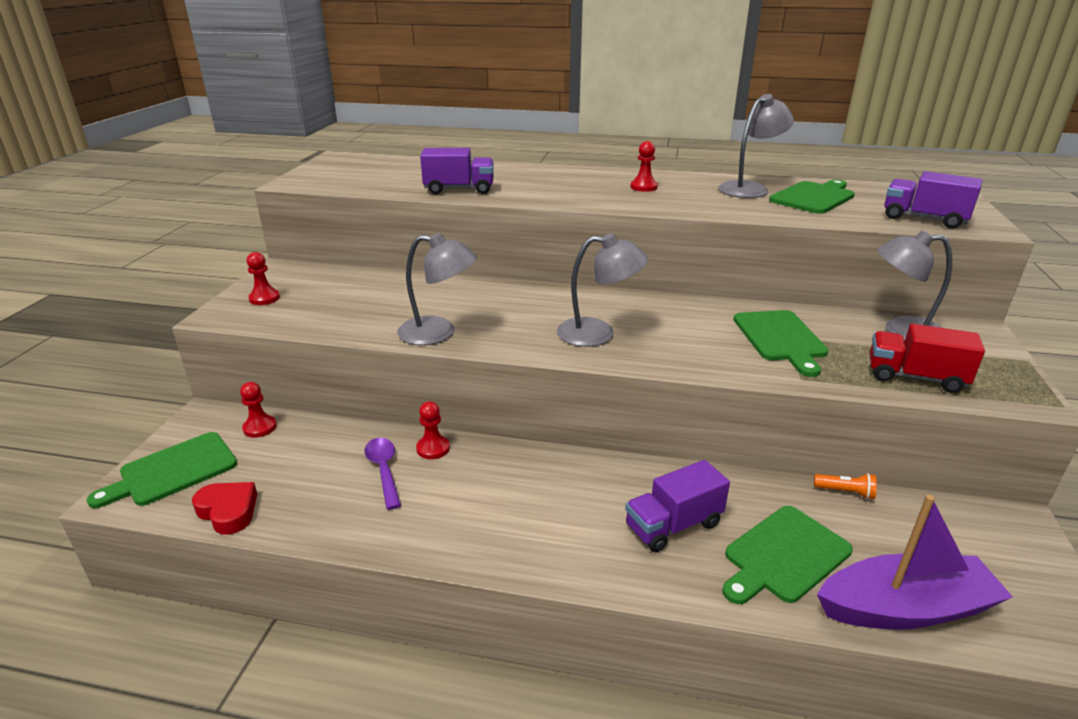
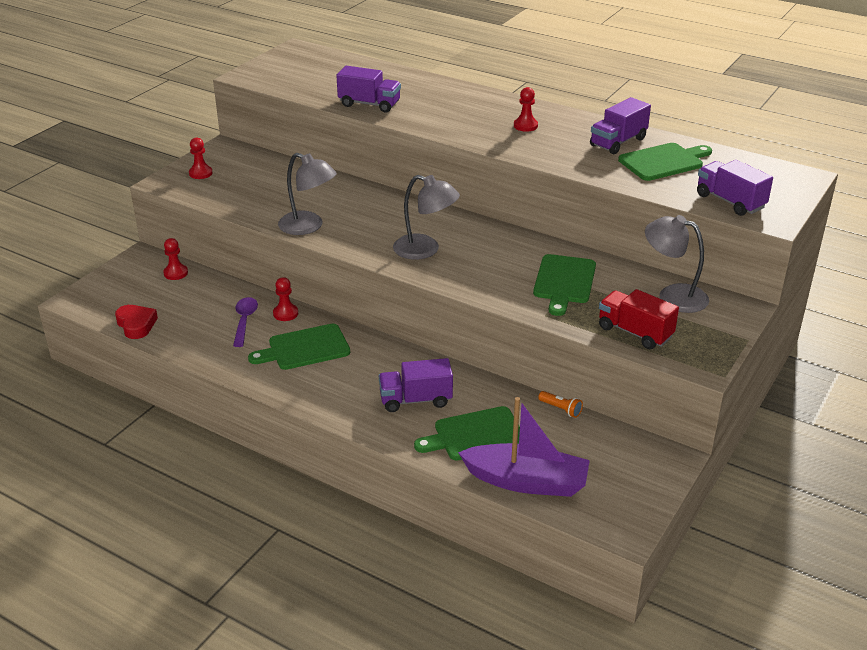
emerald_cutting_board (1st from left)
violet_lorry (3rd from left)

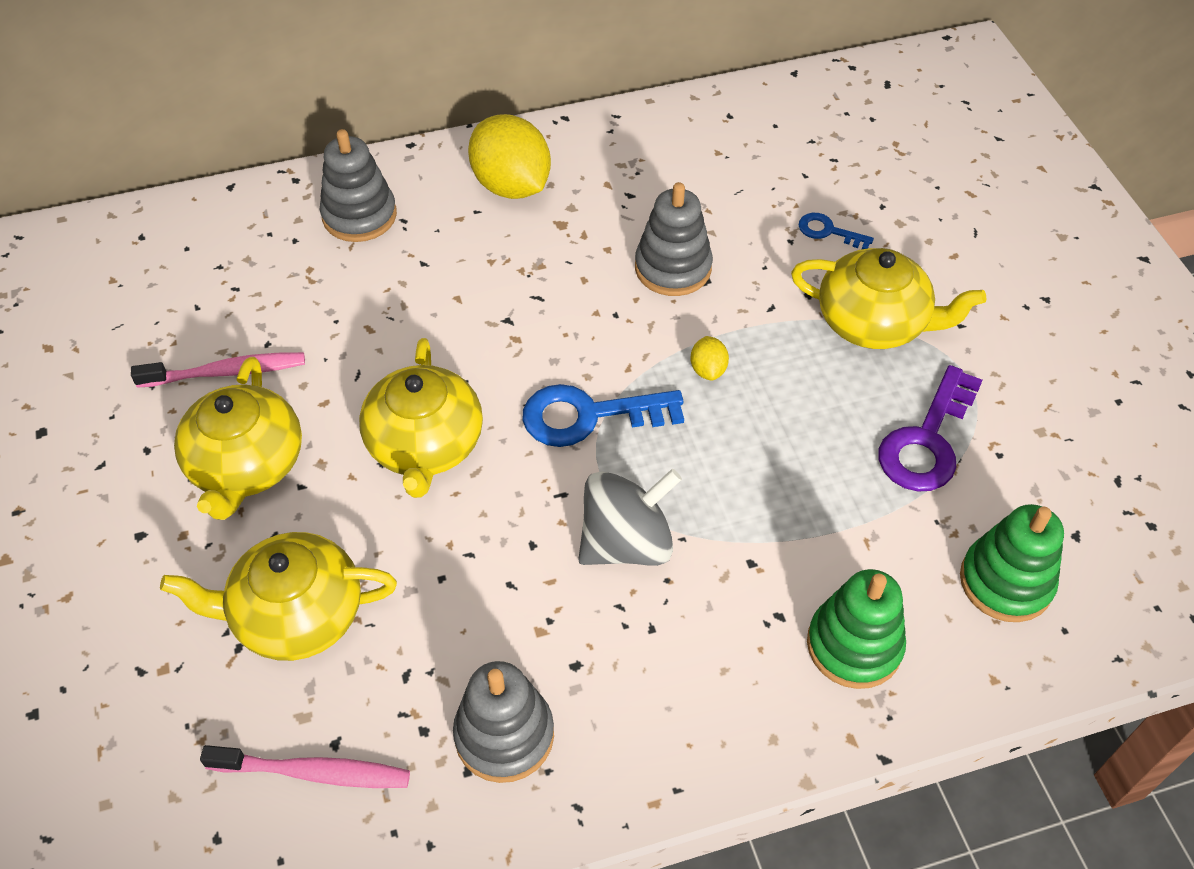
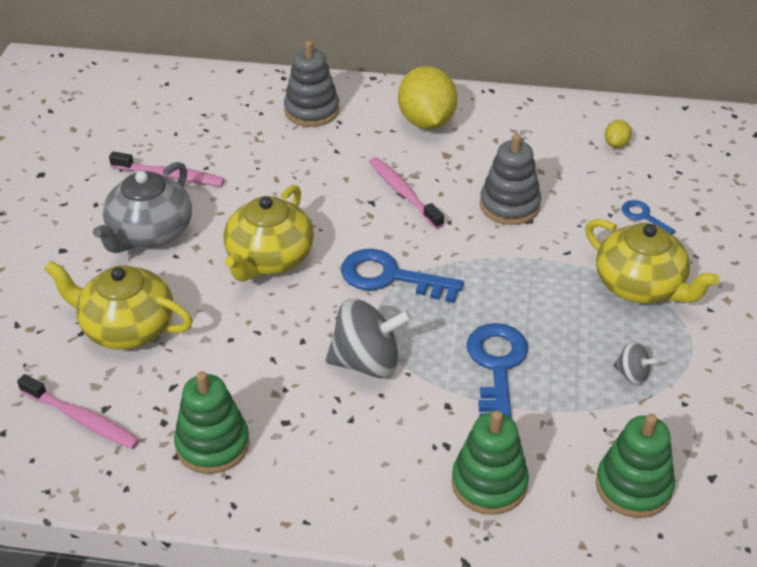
gray_teapot
emerald_stacking_toy (1st from left)
golden_lemon (2nd from left)
gray_toy_top (2nd from left)
pink_tooth_brush (3rd from left)
royal_blue_latchkey (2nd from left)

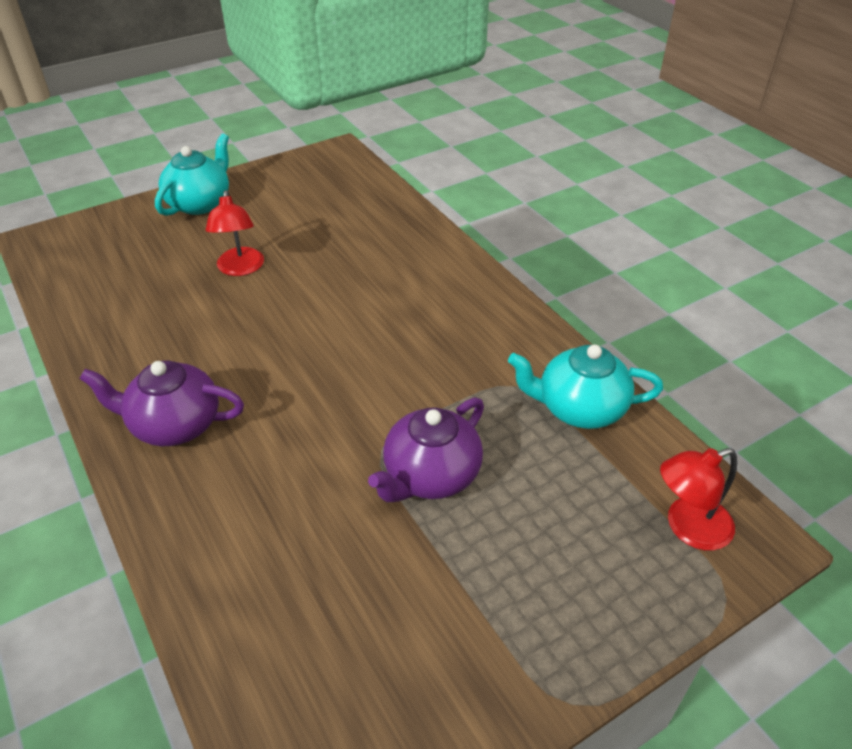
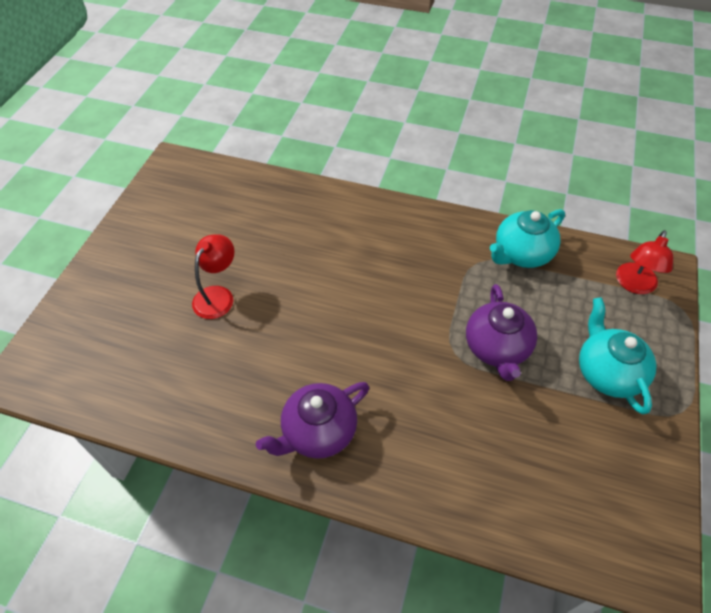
turquoise_teapot (2nd from left)
crimson_desk_lamp (1st from left)

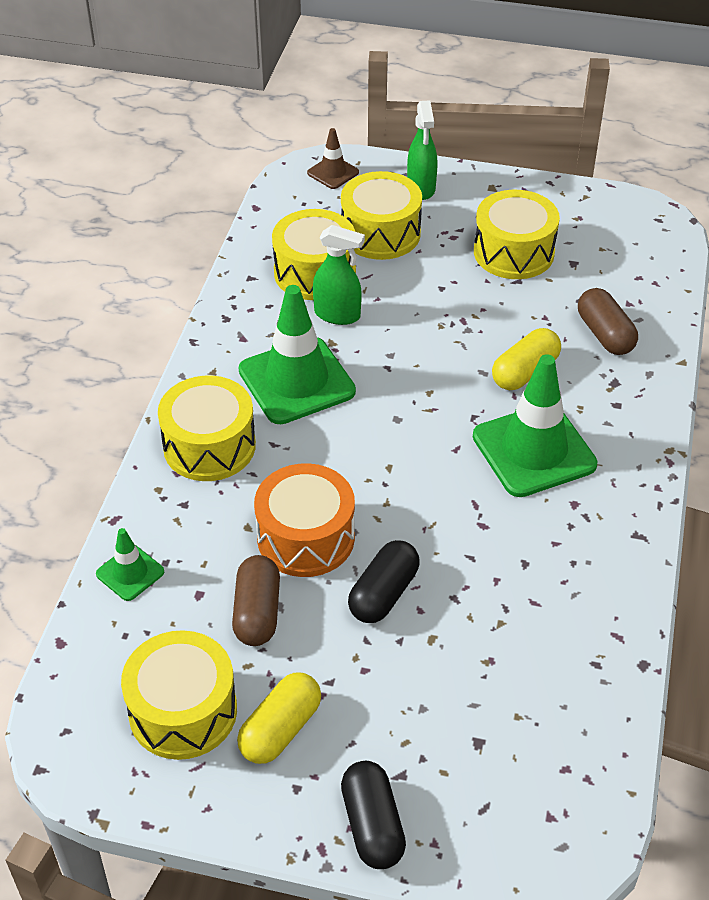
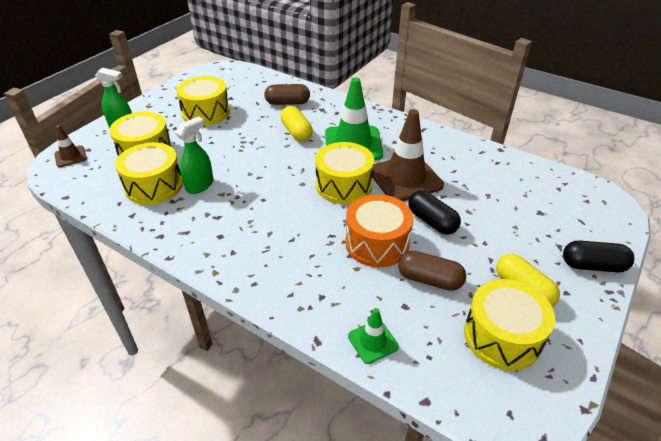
golden_drum (4th from left)
emerald_traffic_cone (2nd from left in the first image)
russet_traffic_cone (2nd from left)

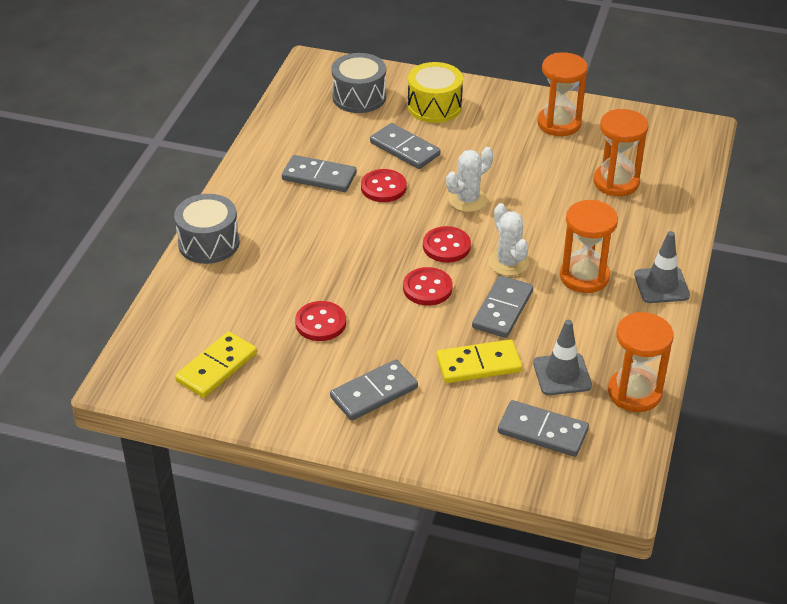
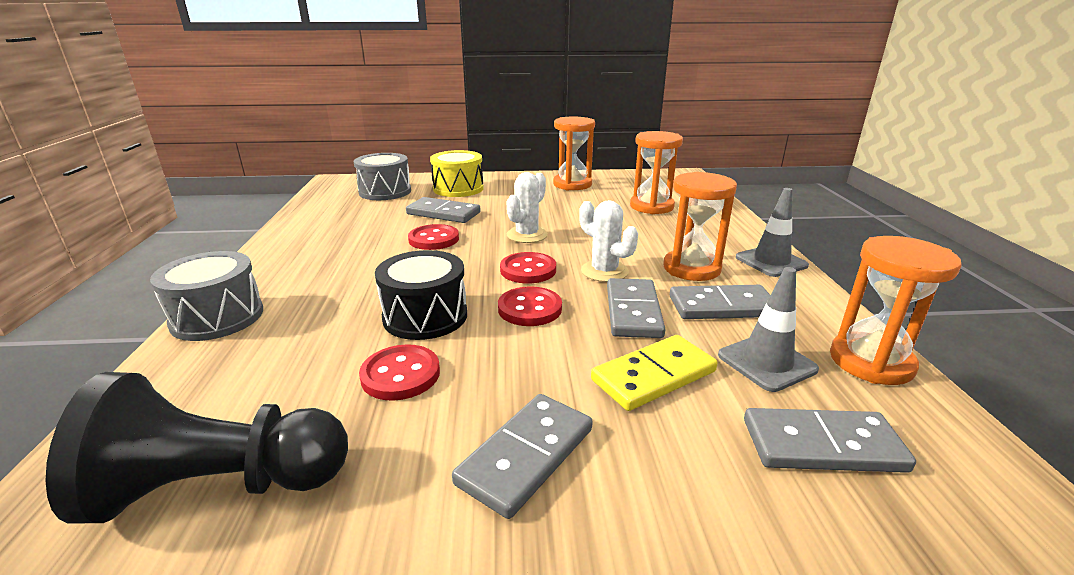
jet-black_pawn
gray_domino (4th from left)
jet-black_drum

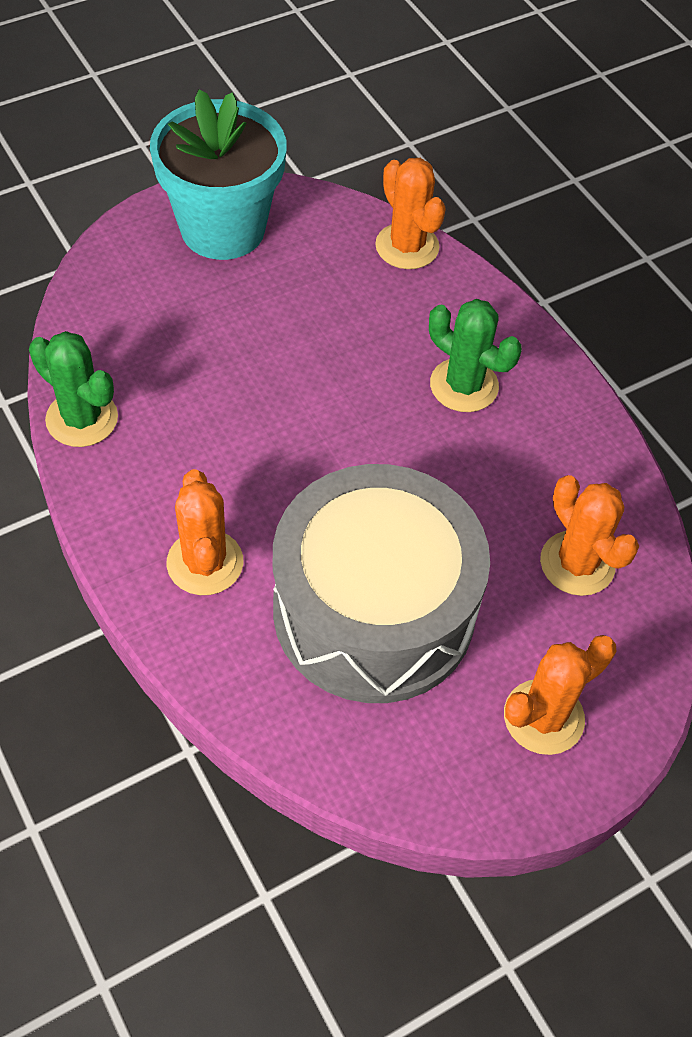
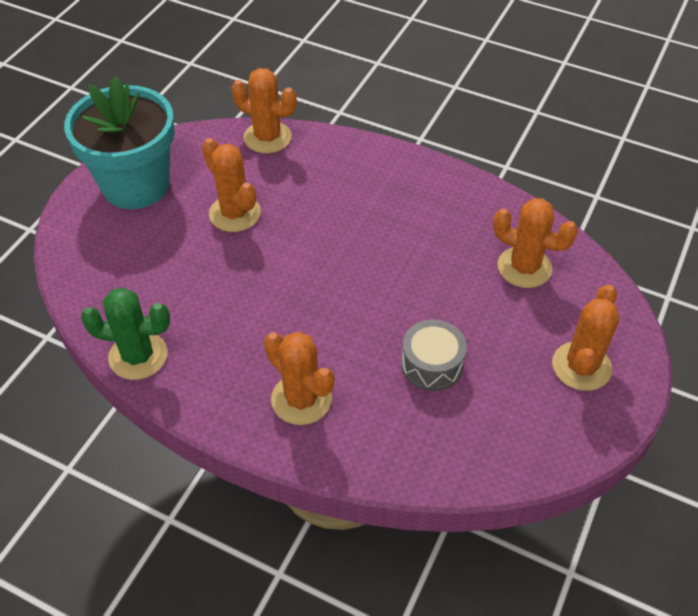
gray_drum
emerald_prickly_plant (2nd from left in the first image)
orange-coloured_prickly_plant (1st from left)

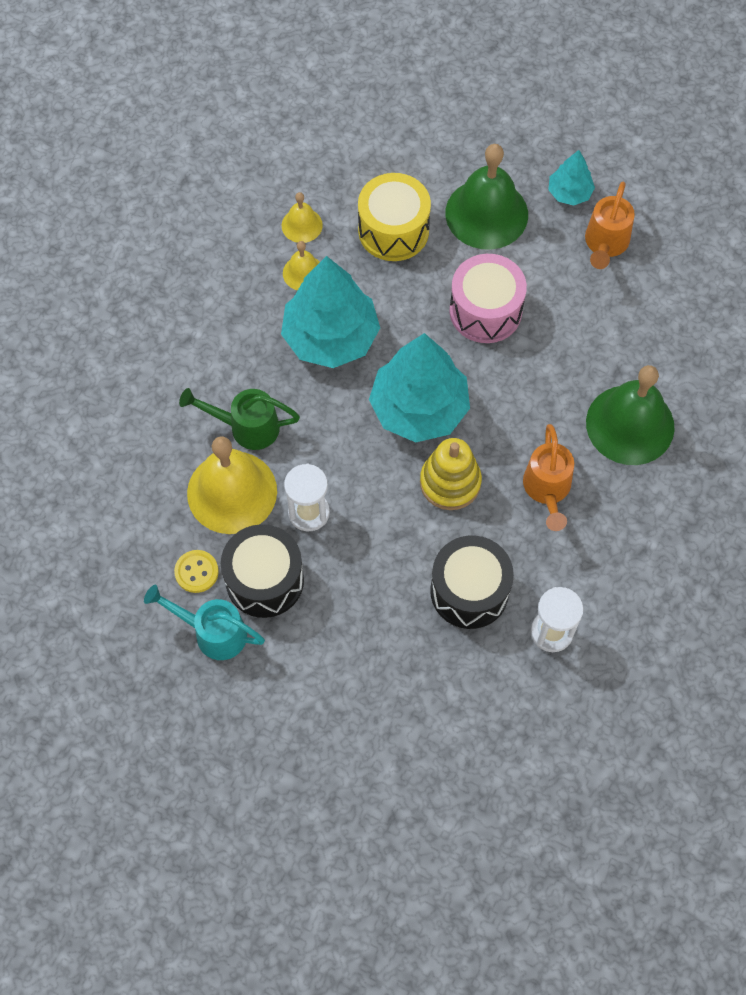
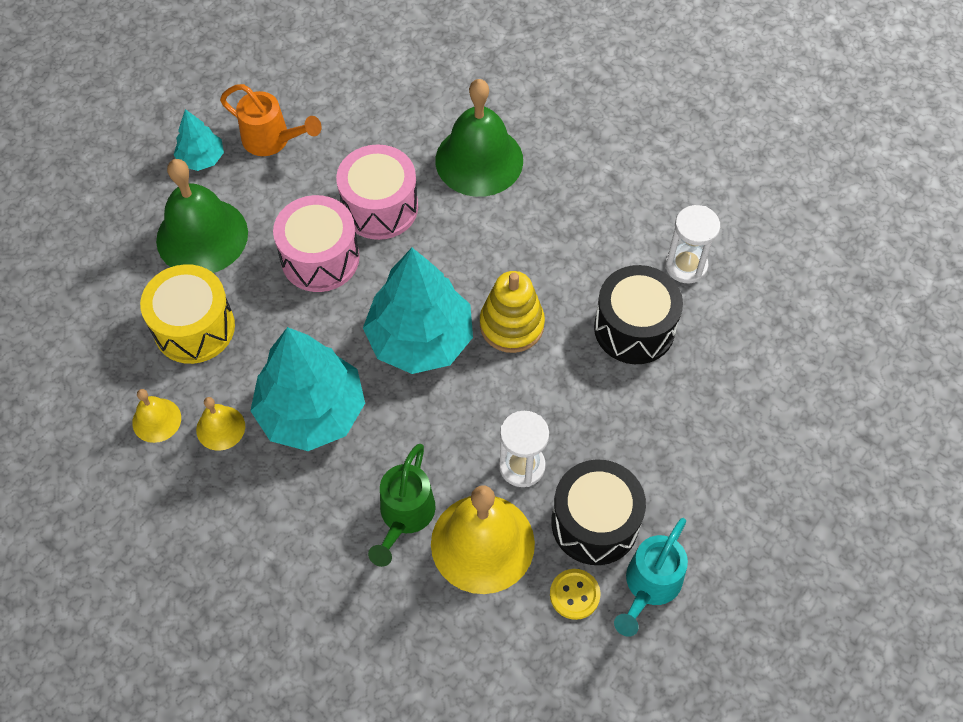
orange-coloured_watering_can (1st from left in the first image)
pink_drum (2nd from left)

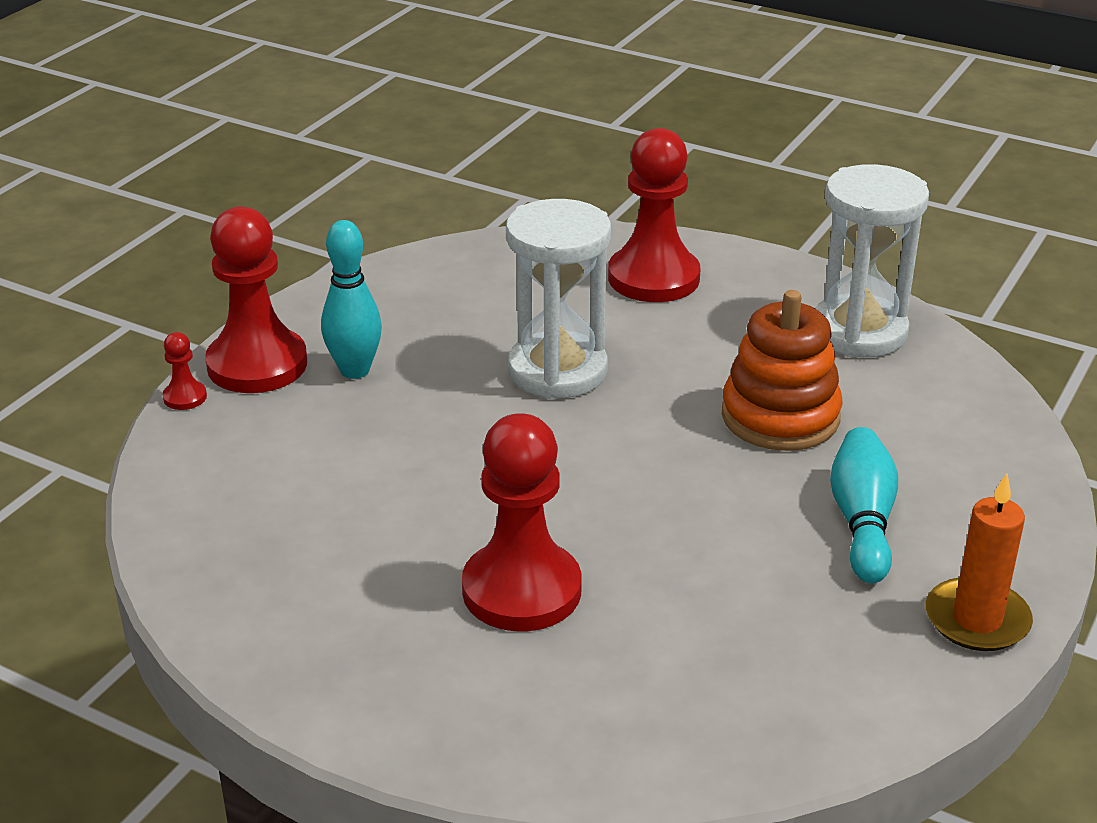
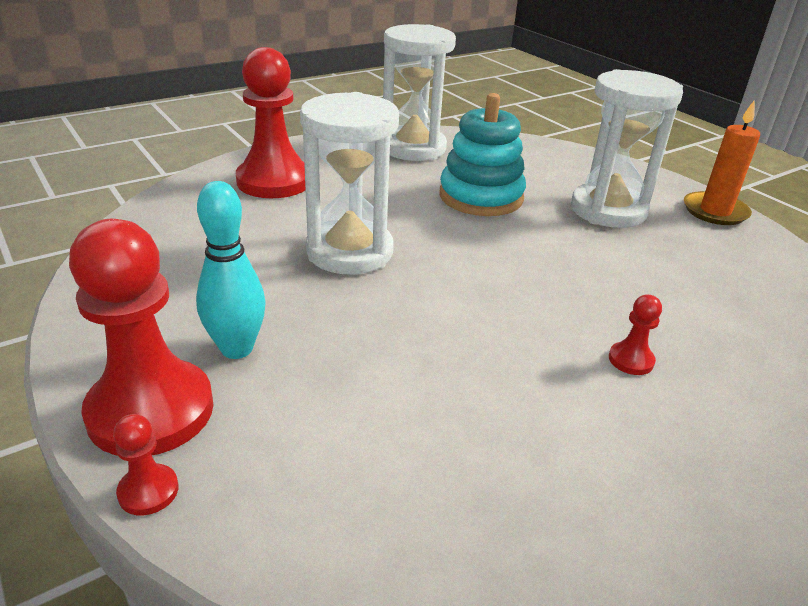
crimson_pawn (4th from left)
turquoise_stacking_toy
snow-white_sand_timer (3rd from left)

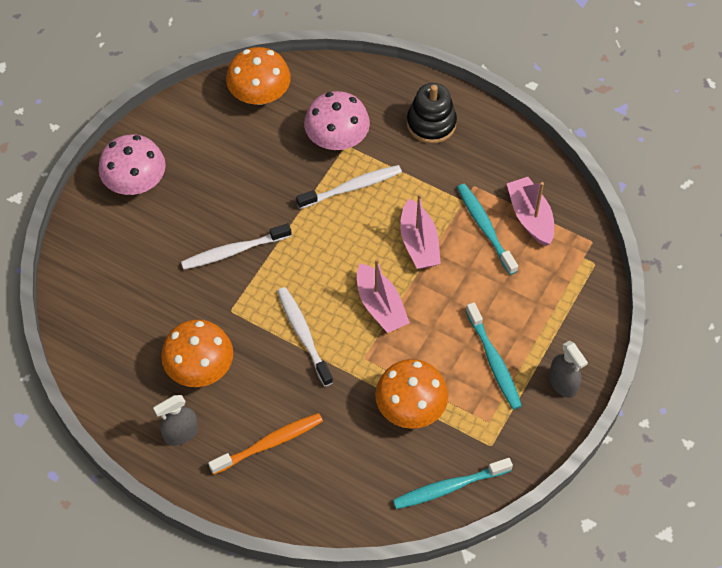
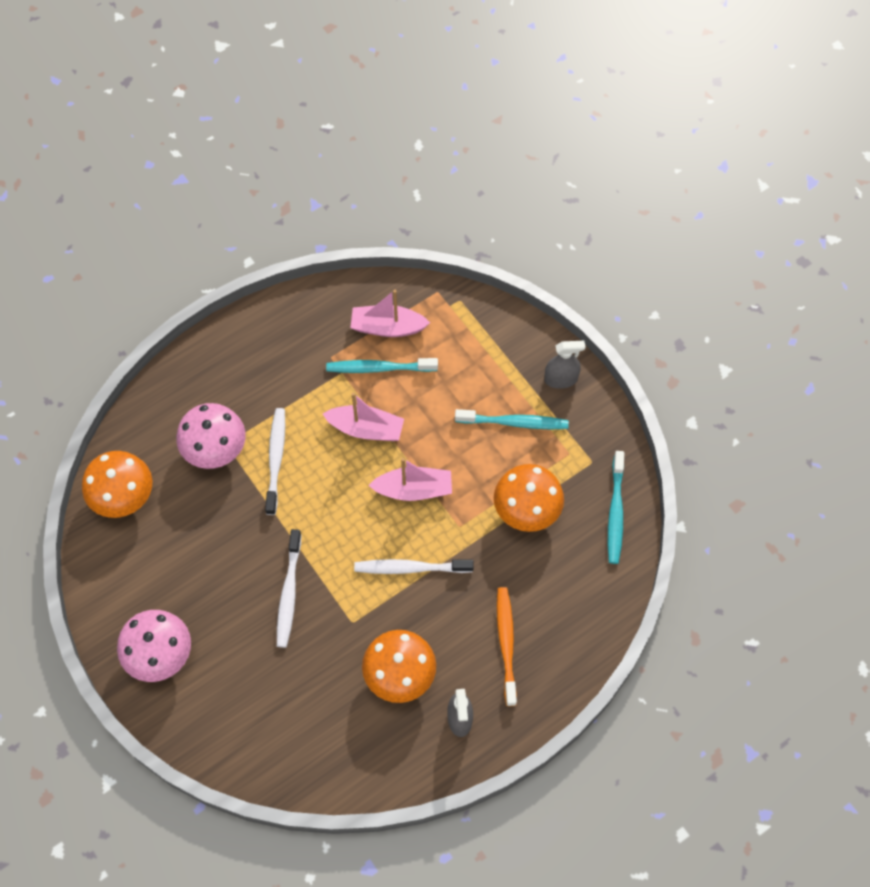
jet-black_stacking_toy

